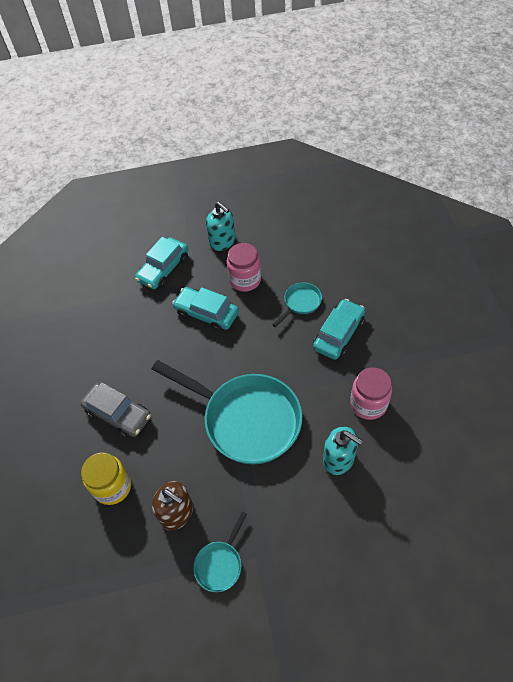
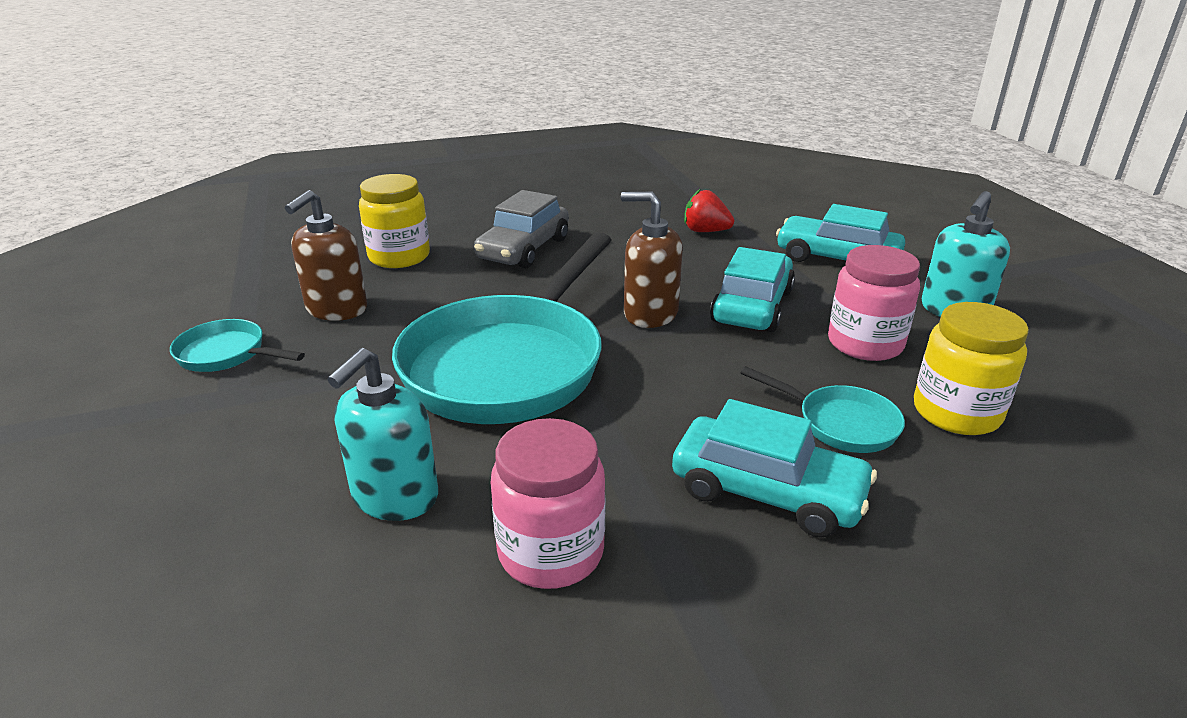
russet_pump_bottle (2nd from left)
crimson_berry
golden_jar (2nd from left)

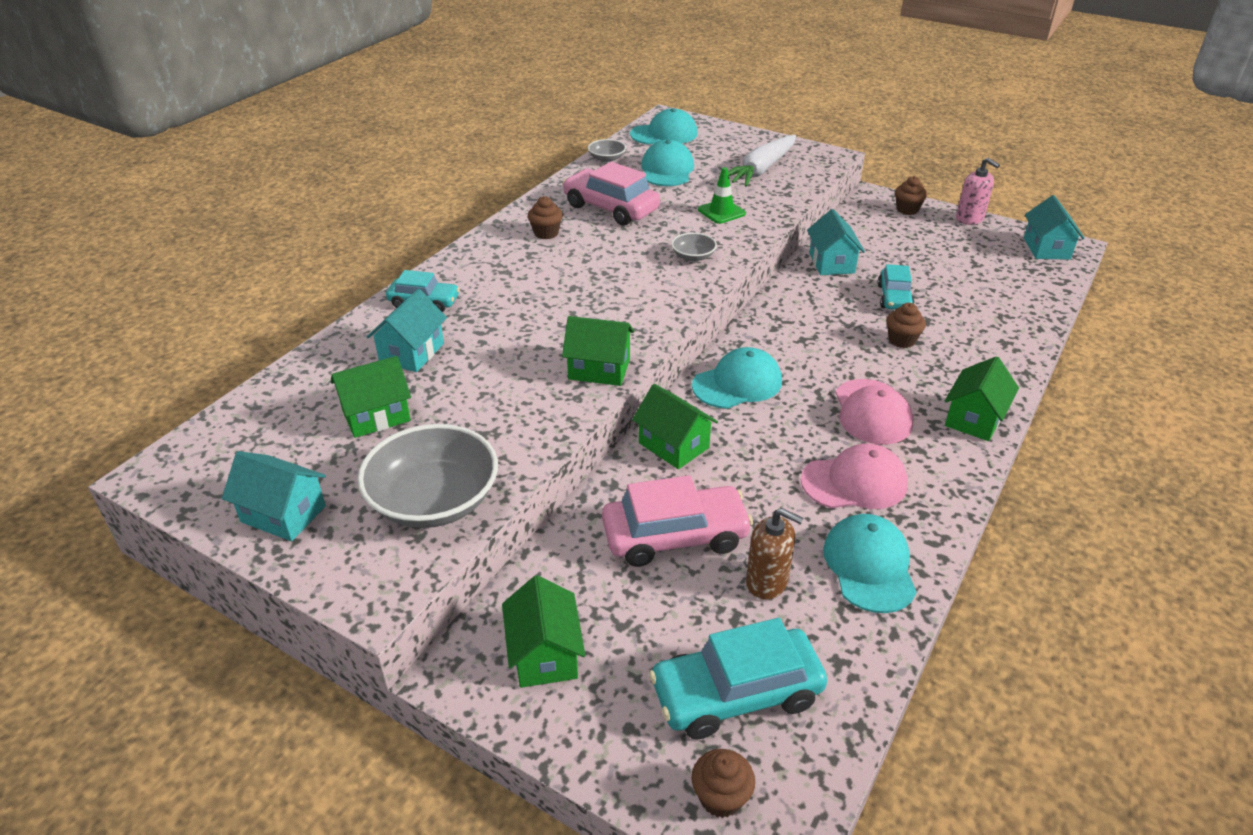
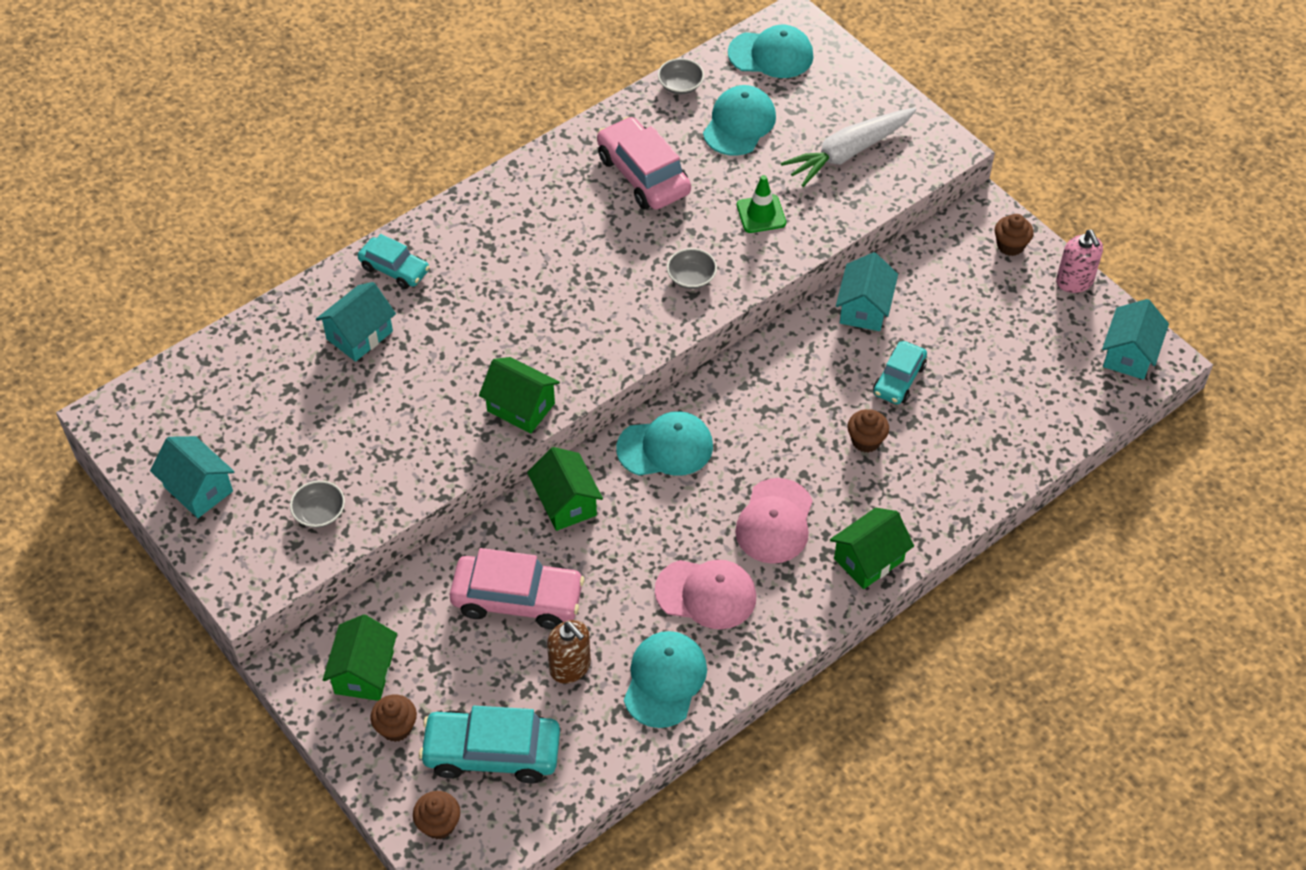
emerald_house (1st from left in the first image)
gray_serving_bowl (1st from left)
russet_fairy_cake (1st from left)

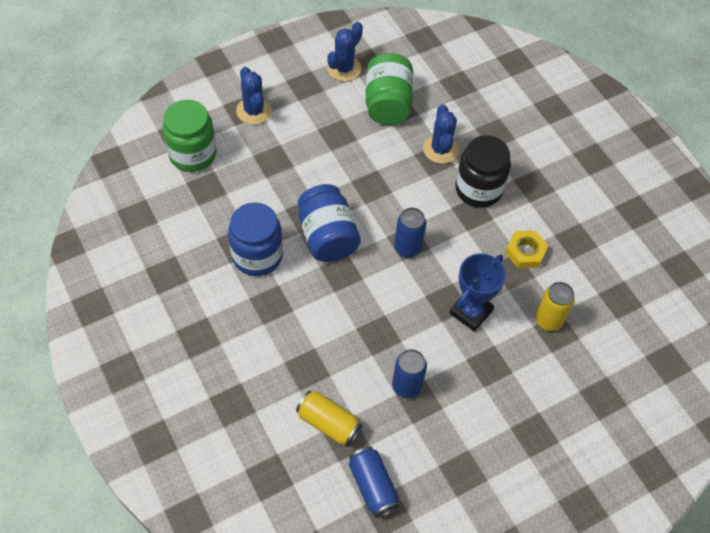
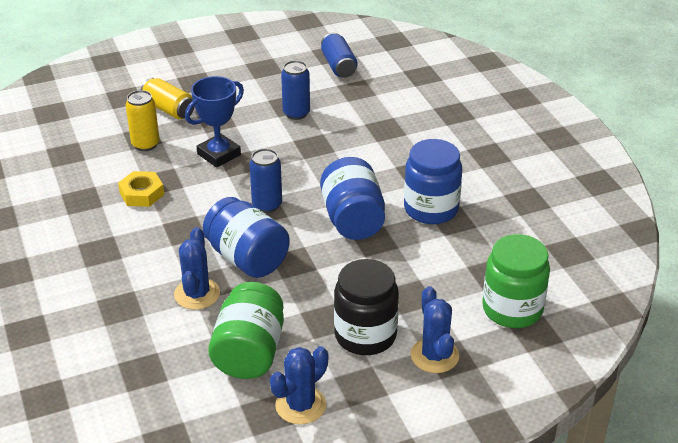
golden_soda_can (2nd from left)
jet-black_jar
royal_blue_jar (1st from left)

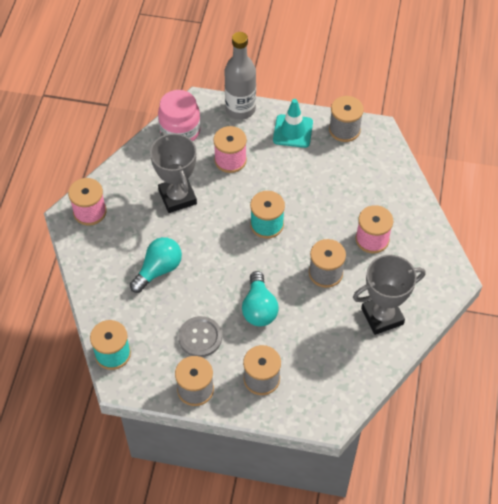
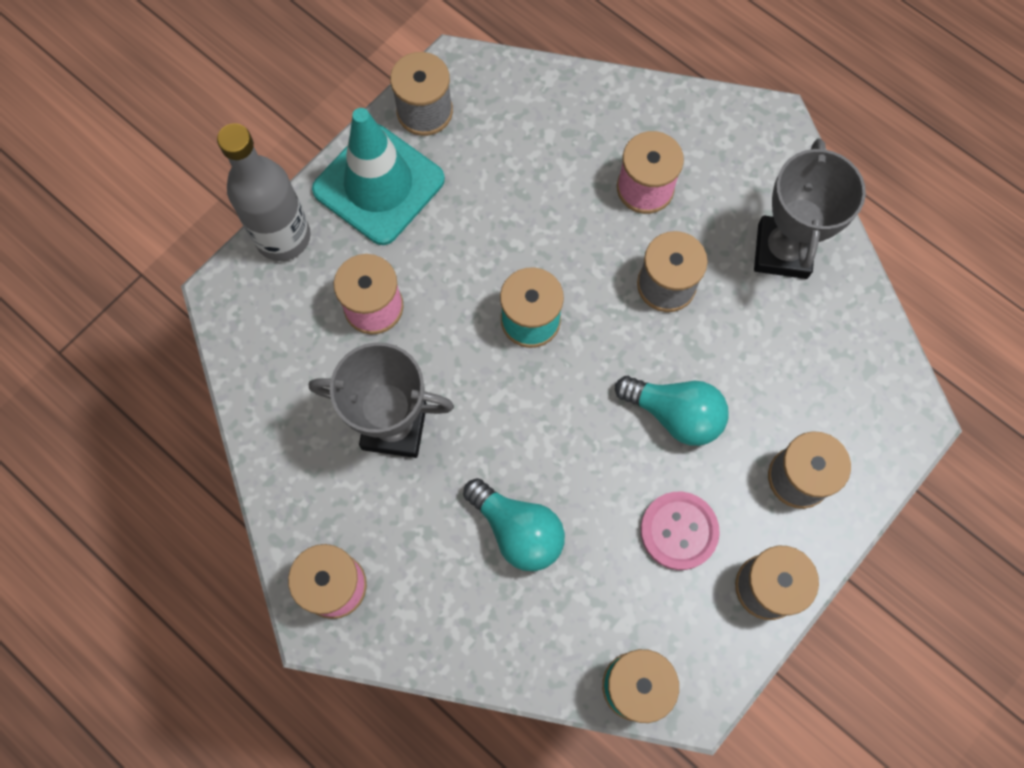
turquoise_lightbulb (1st from left)
pink_jar
pink_shirt_button
turquoise_traffic_cone

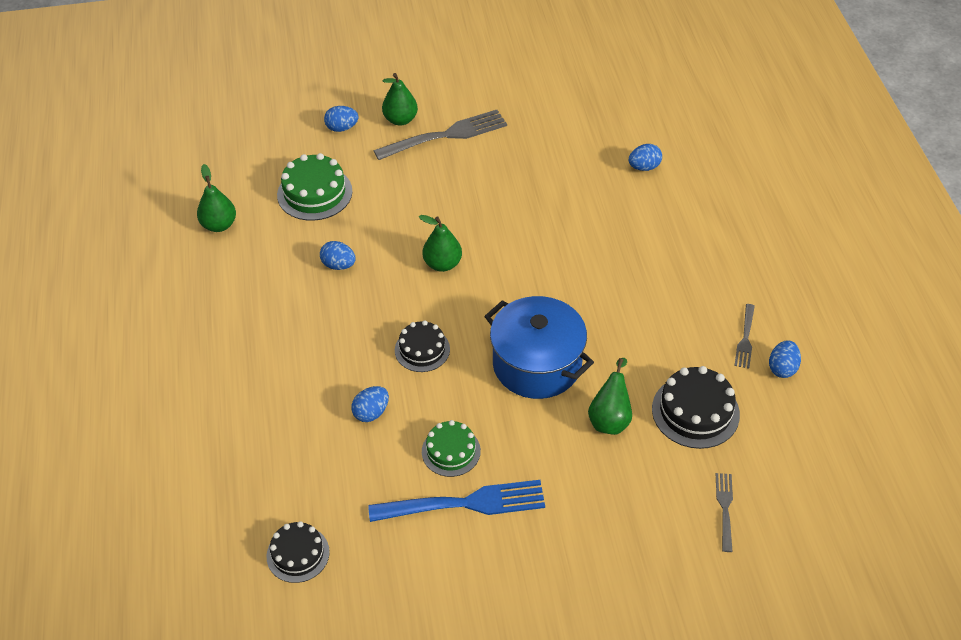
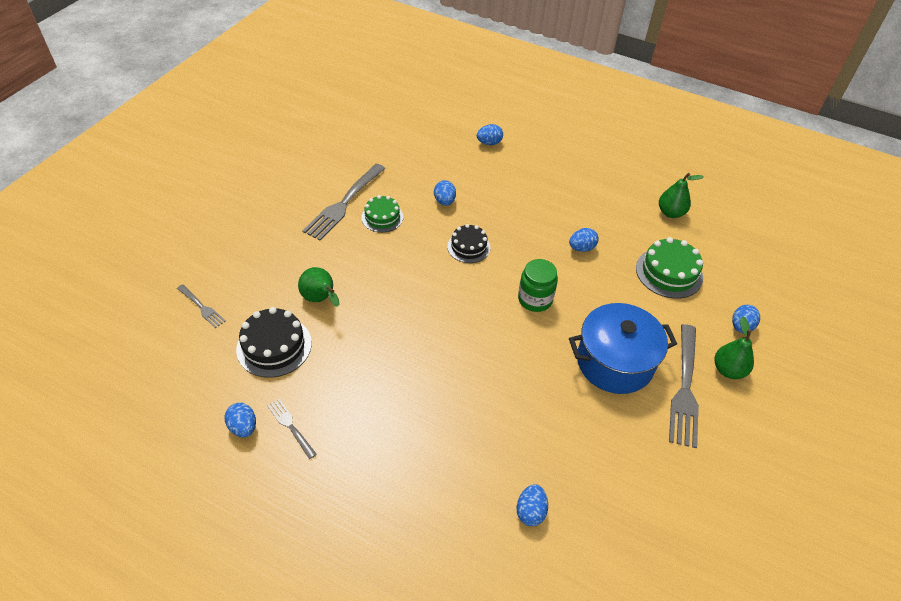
jet-black_layer_cake (1st from left in the first image)
gray_fork (3rd from left)
emerald_jar
royal_blue_pot
royal_blue_toy_egg (3rd from left)

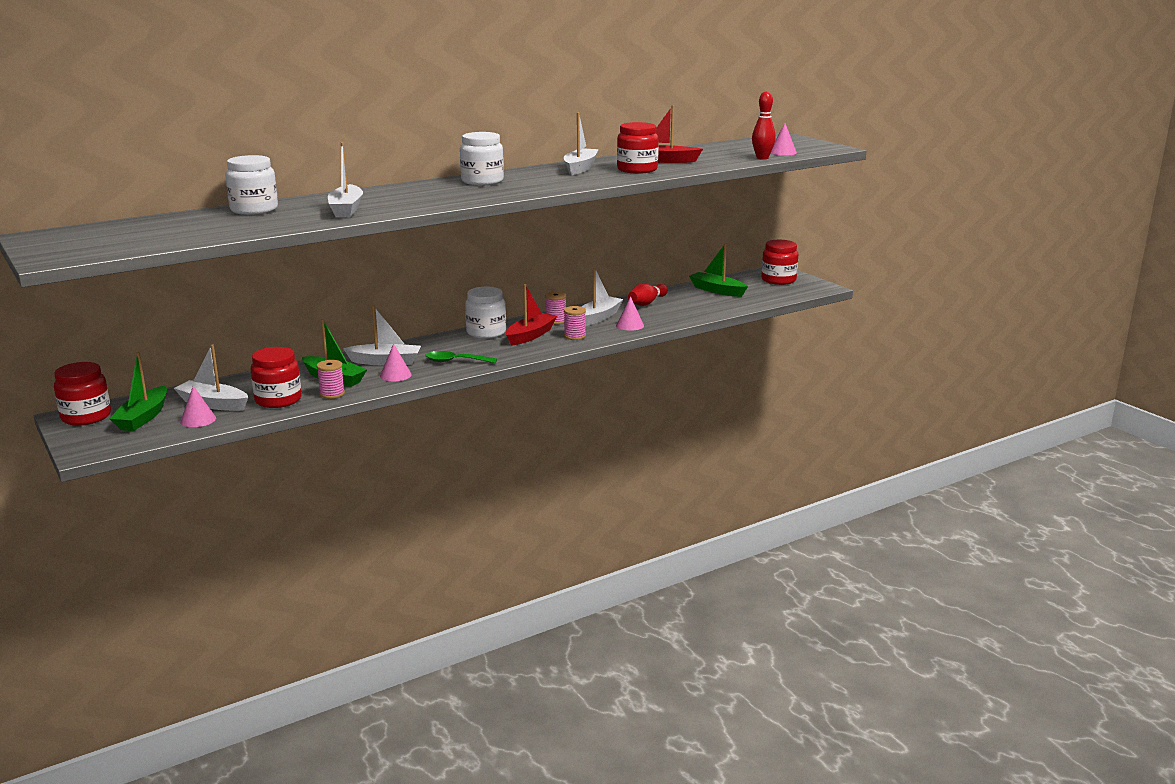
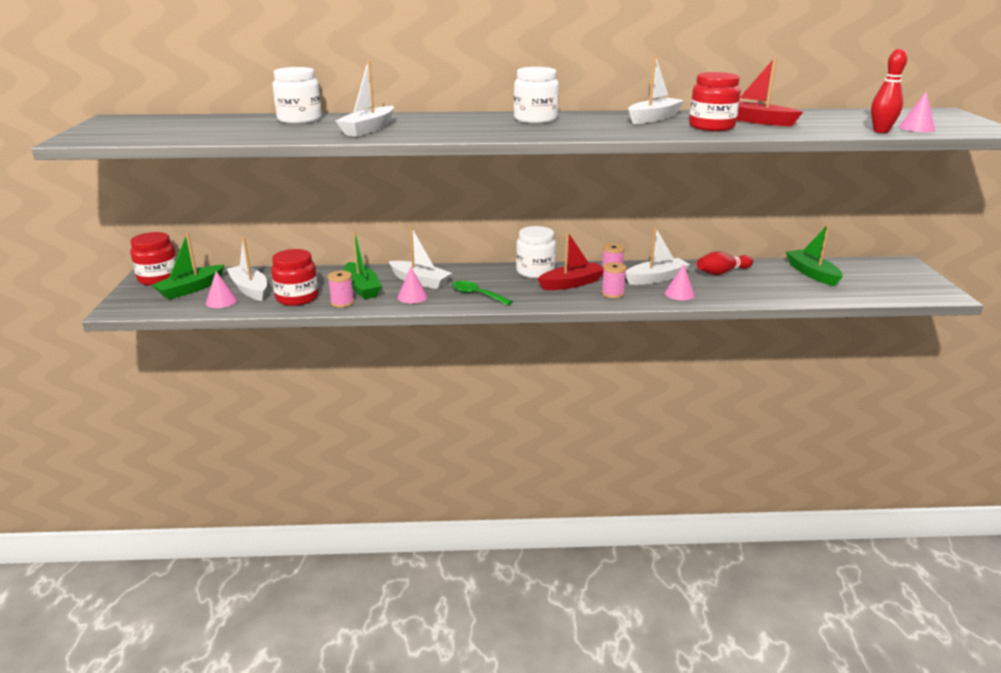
crimson_jar (4th from left in the first image)

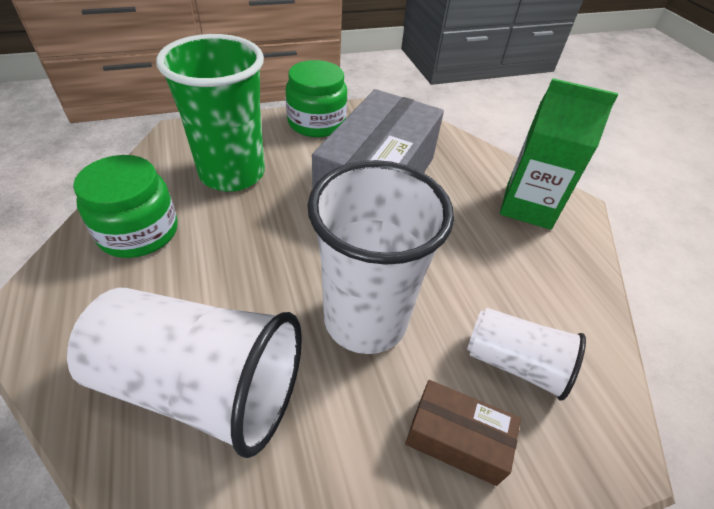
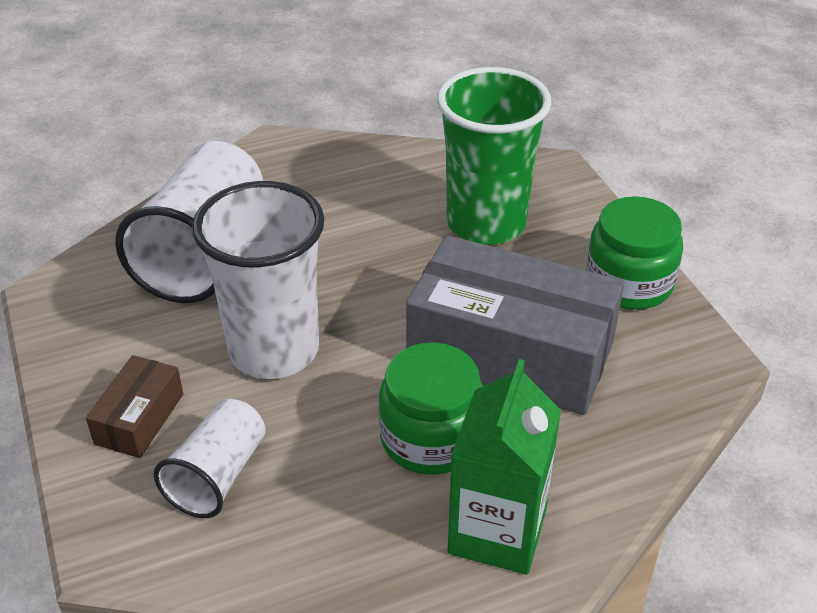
emerald_jar (1st from left)

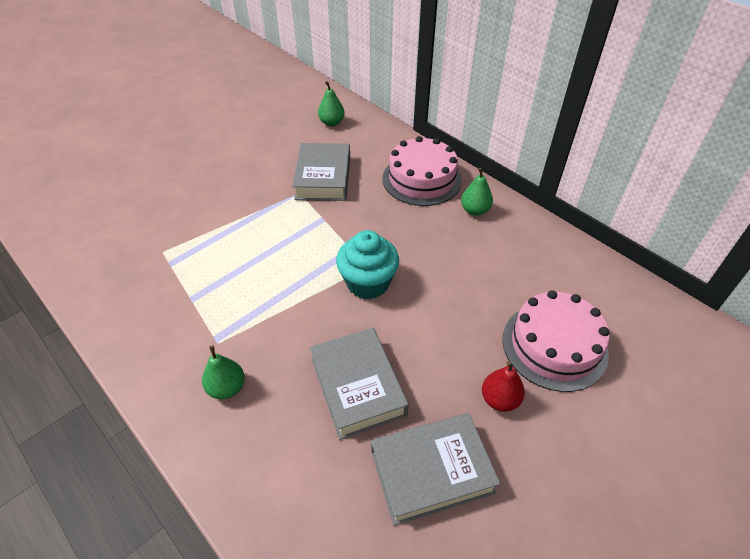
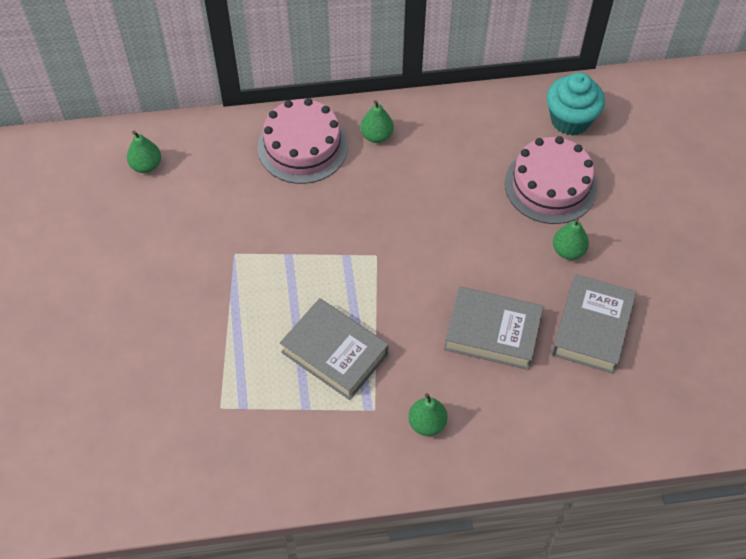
gray_hardcover (1st from left)
turquoise_fairy_cake
emerald_pear_fruit (4th from left)

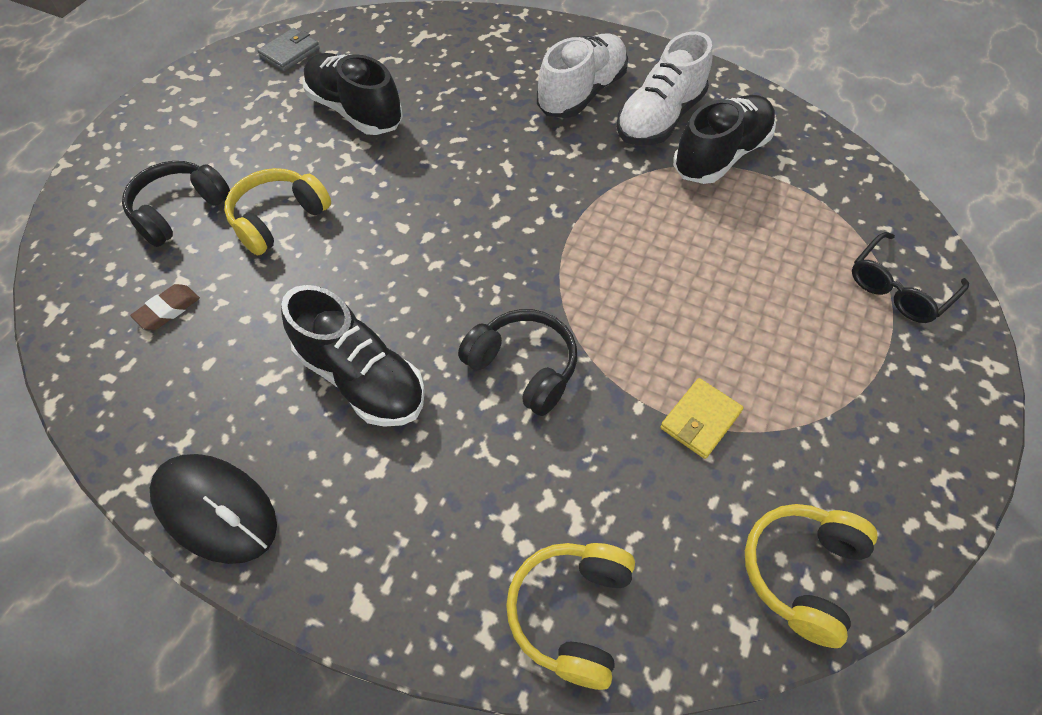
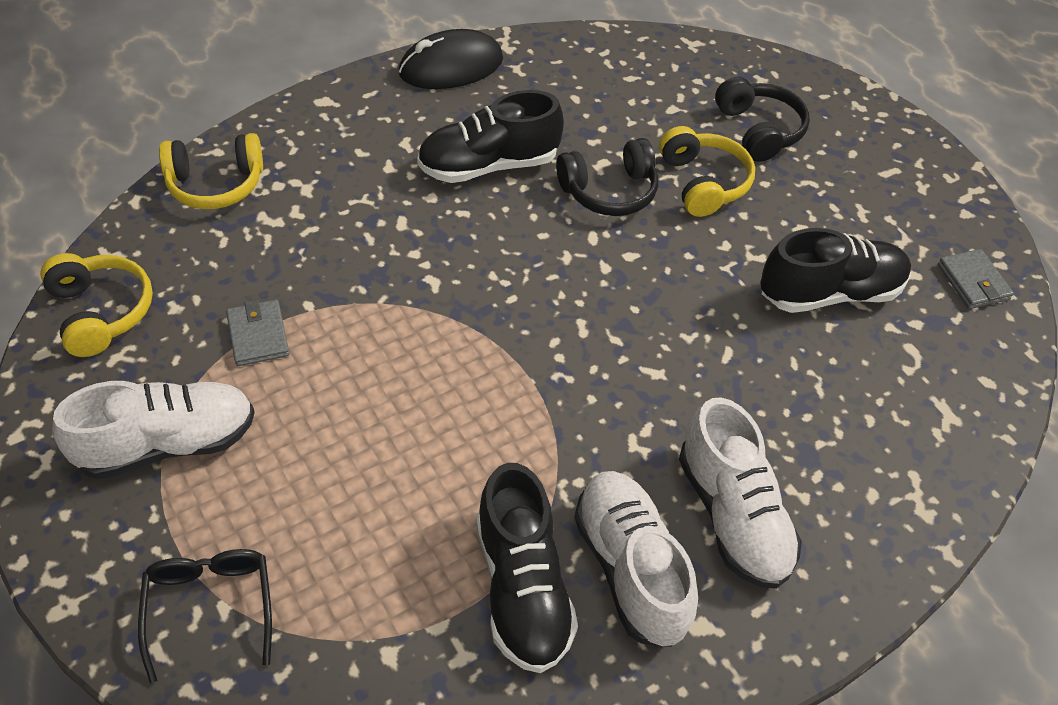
russet_gum_eraser
jet-black_headset (1st from left)
golden_headset (2nd from left)
gray_billfold (1st from left)
snow-white_sneaker (1st from left)

